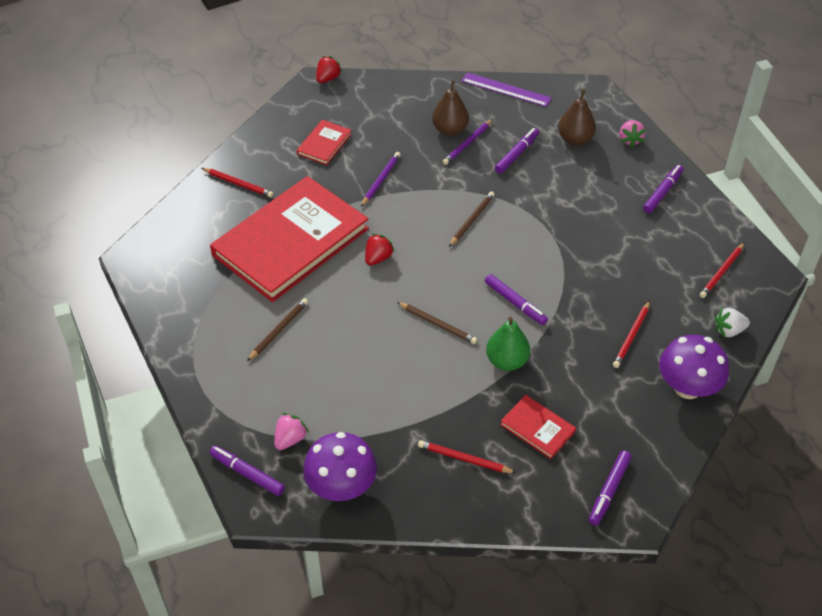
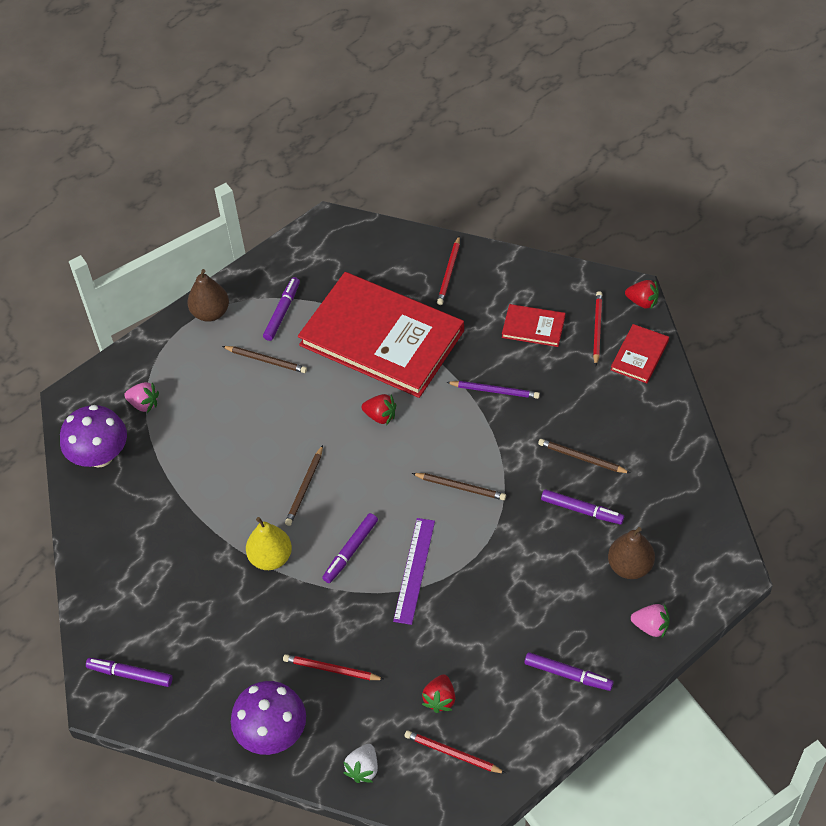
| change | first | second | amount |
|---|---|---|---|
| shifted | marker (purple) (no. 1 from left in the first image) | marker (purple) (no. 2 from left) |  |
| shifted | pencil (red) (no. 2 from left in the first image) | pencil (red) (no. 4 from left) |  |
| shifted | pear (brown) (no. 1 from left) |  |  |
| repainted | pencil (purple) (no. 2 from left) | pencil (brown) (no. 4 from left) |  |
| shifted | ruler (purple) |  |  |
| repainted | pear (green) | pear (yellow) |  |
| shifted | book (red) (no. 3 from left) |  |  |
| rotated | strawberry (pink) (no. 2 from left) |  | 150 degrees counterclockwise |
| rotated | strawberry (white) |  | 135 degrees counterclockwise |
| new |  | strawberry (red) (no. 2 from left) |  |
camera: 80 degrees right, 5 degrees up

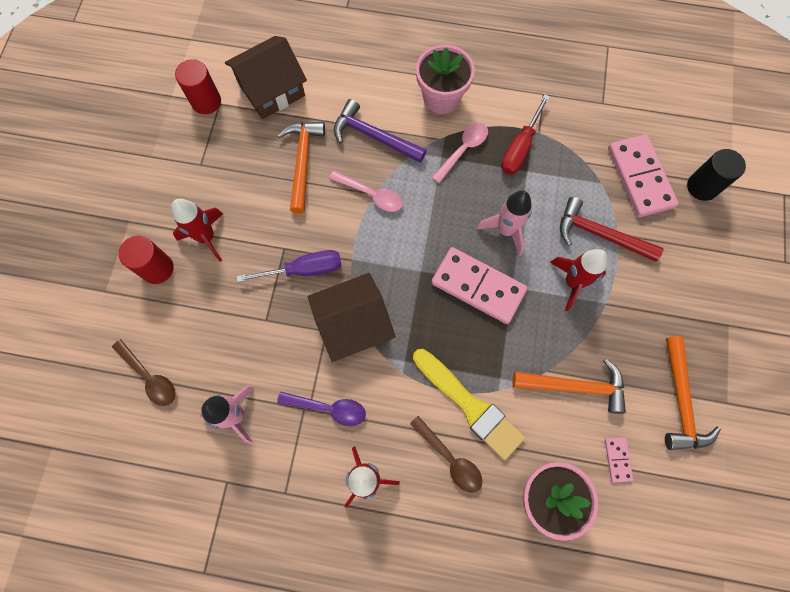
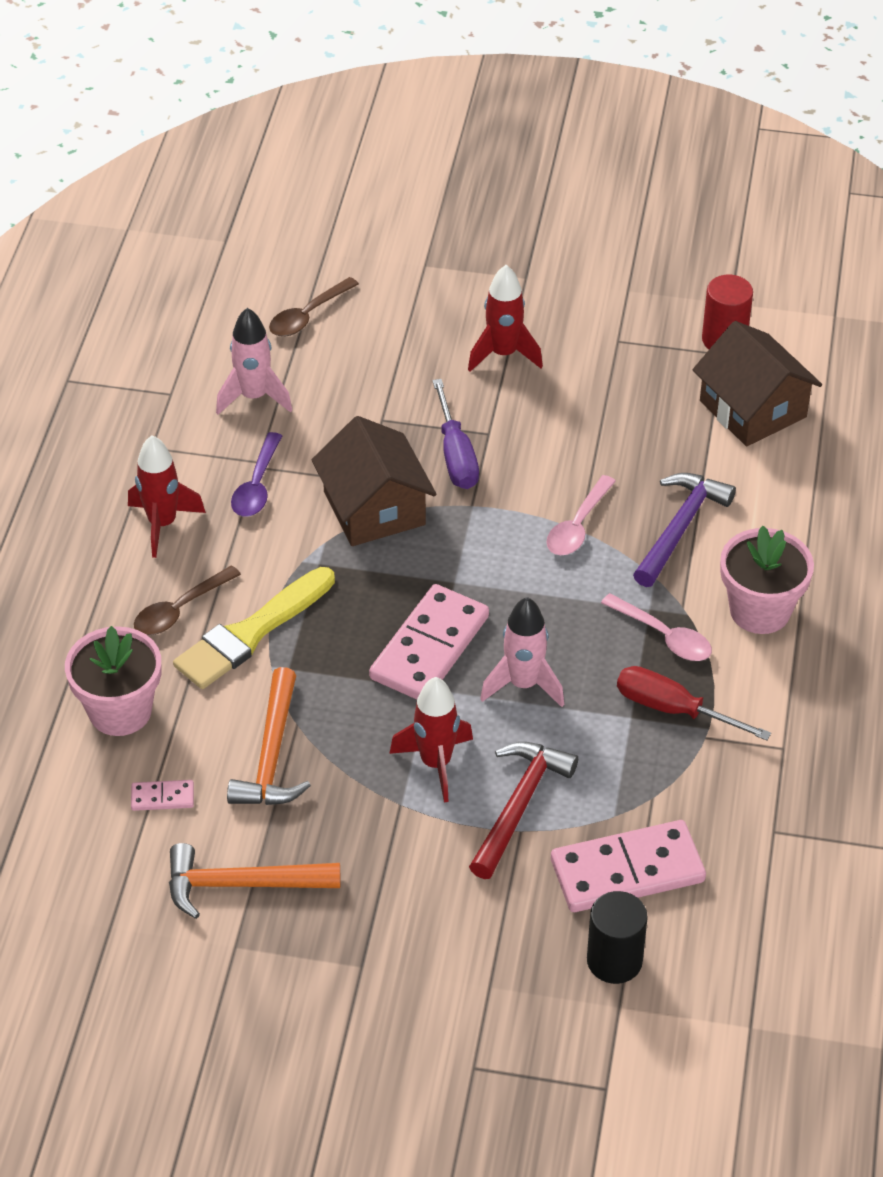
| change | first | second | amount |
|---|---|---|---|
| gone | cylinder (red) (no. 1 from left) |  |  |
| gone | hammer (orange) (no. 1 from left) |  |  |
camera: 90 degrees right, 25 degrees down

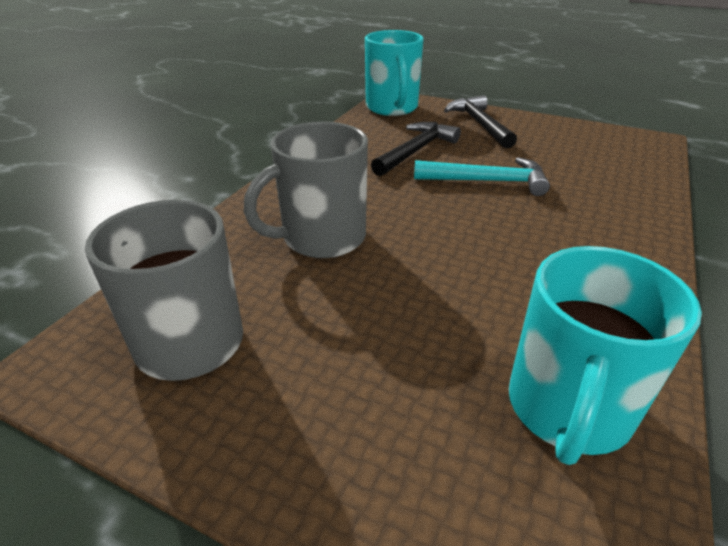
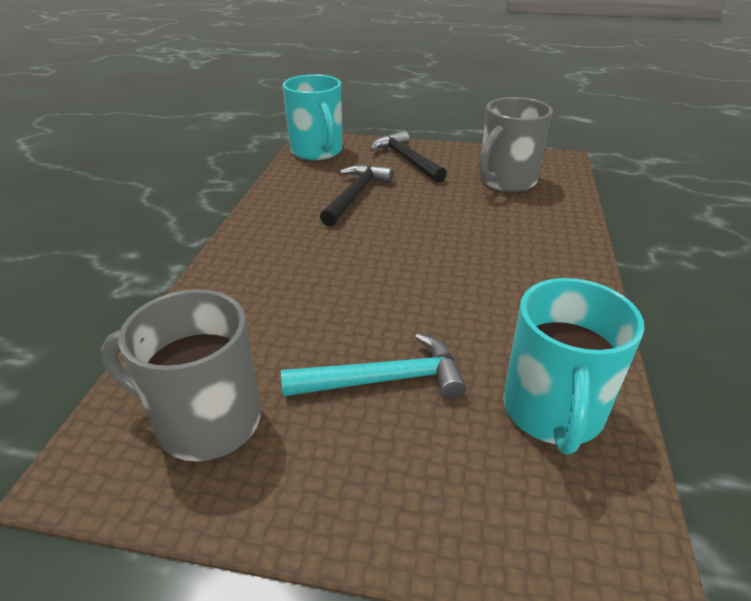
| change | first | second | amount |
|---|---|---|---|
| shifted | mug (grey) (no. 2 from left) |  |  |
| shifted | hammer (turquoise) |  |  |
camera: 15 degrees left, 0 degrees up

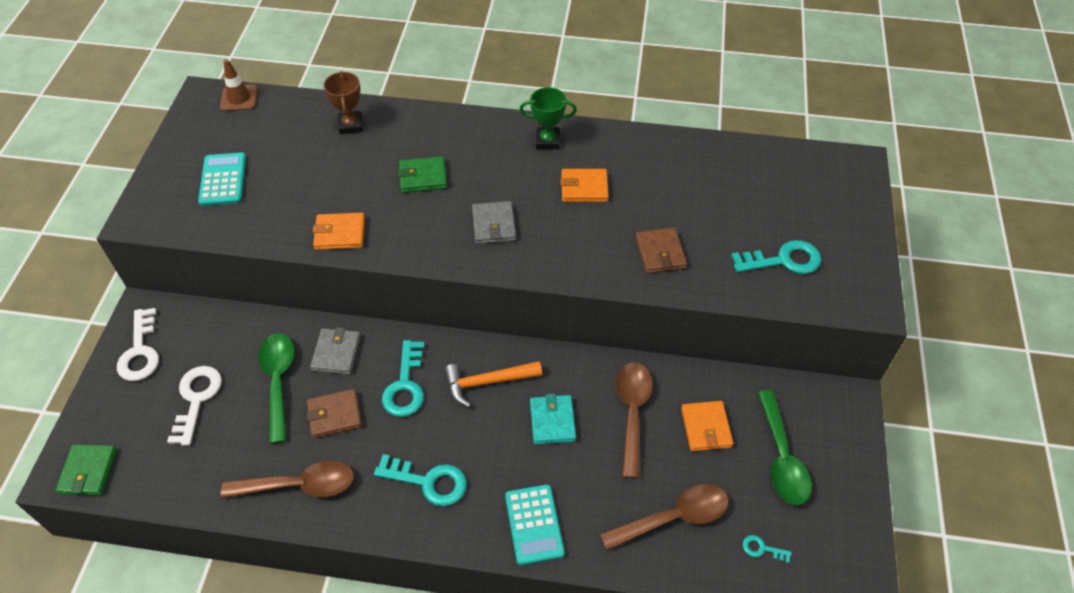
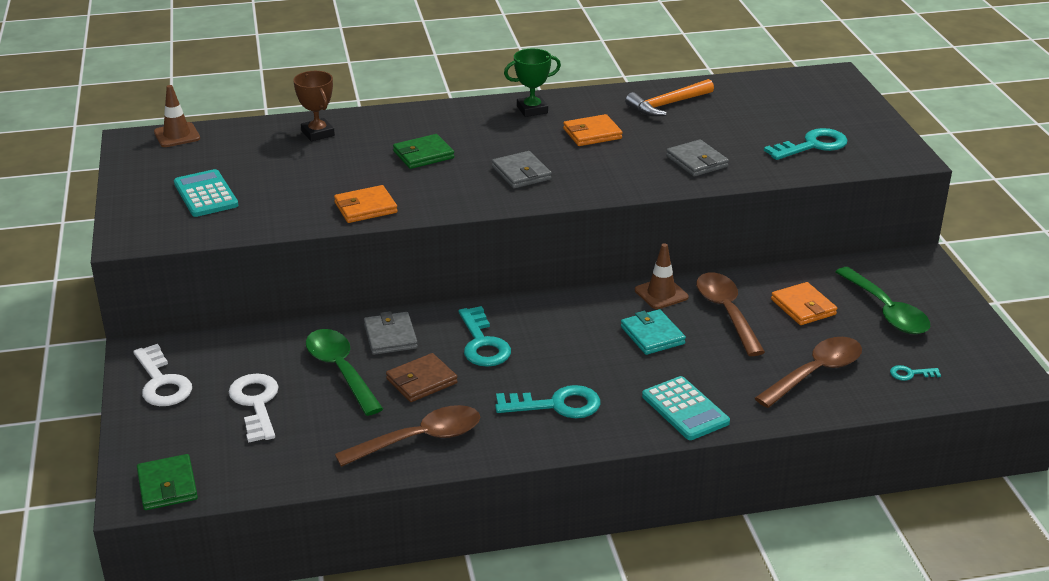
| change | first | second | amount |
|---|---|---|---|
| shifted | hammer (orange) |  |  |
| repainted | wallet (brown) (no. 2 from left) | wallet (grey) (no. 3 from left) |  |
| new |  | traffic cone (brown) (no. 2 from left) |  |
camera: 20 degrees left, 20 degrees down

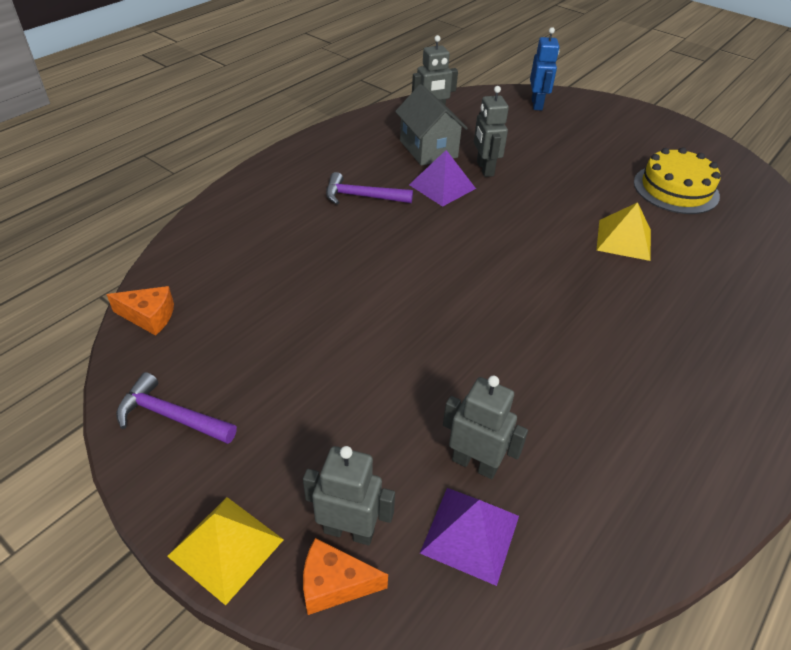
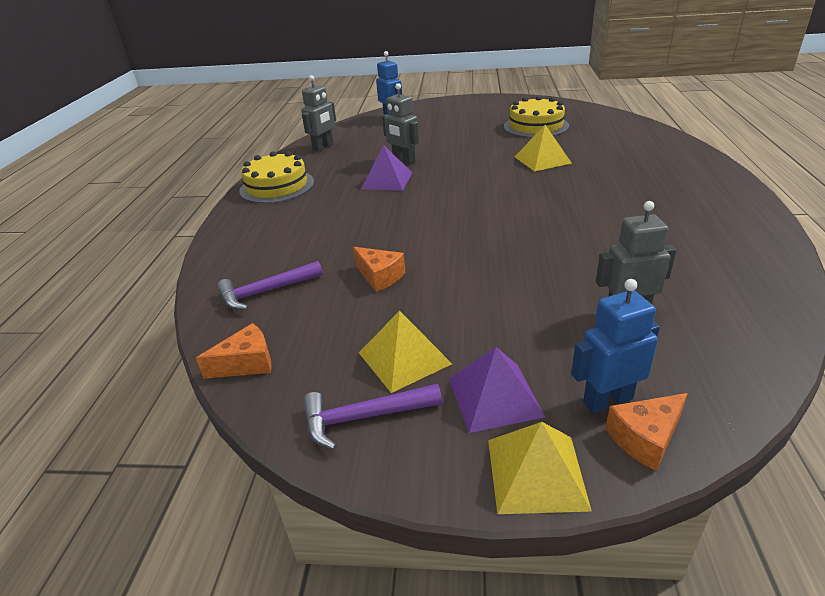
| change | first | second | amount |
|---|---|---|---|
| repainted | robot (grey) (no. 1 from left) | robot (blue) (no. 2 from left) |  |
| shifted | hammer (purple) (no. 2 from left in the first image) | hammer (purple) (no. 1 from left) |  |
| gone | house (grey) |  |  |
| shifted | pyramid (purple) (no. 2 from left) |  |  |
| new |  | cake (yellow) (no. 1 from left) |  |
| new |  | cheese (orange) (no. 2 from left) |  |
| new |  | pyramid (yellow) (no. 1 from left) |  |
camera: 30 degrees left, 10 degrees down

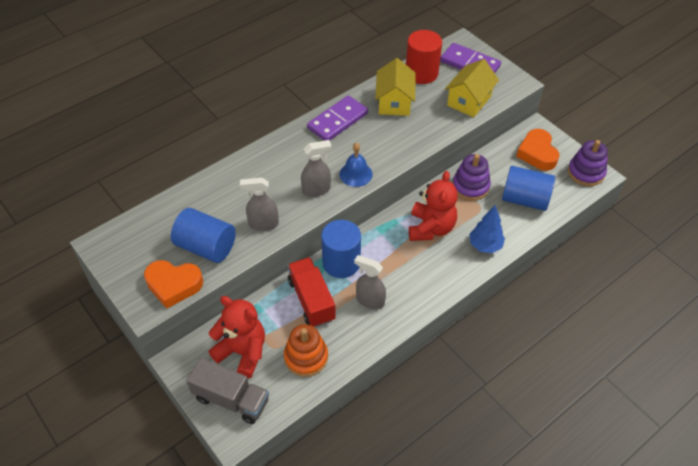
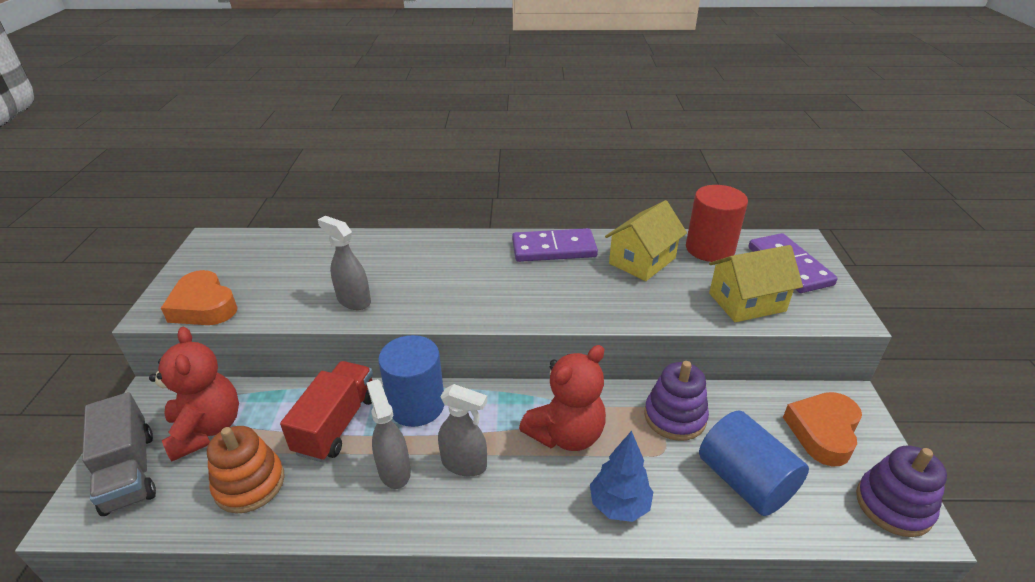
| change | first | second | amount |
|---|---|---|---|
| gone | cylinder (blue) (no. 1 from left) |  |  |
| shifted | spray bottle (grey) (no. 2 from left in the first image) | spray bottle (grey) (no. 3 from left) |  |
| gone | bell (blue) |  |  |
camera: 40 degrees right, 15 degrees down

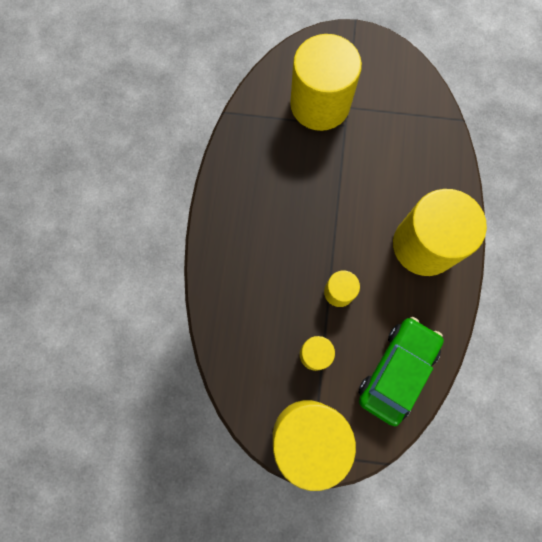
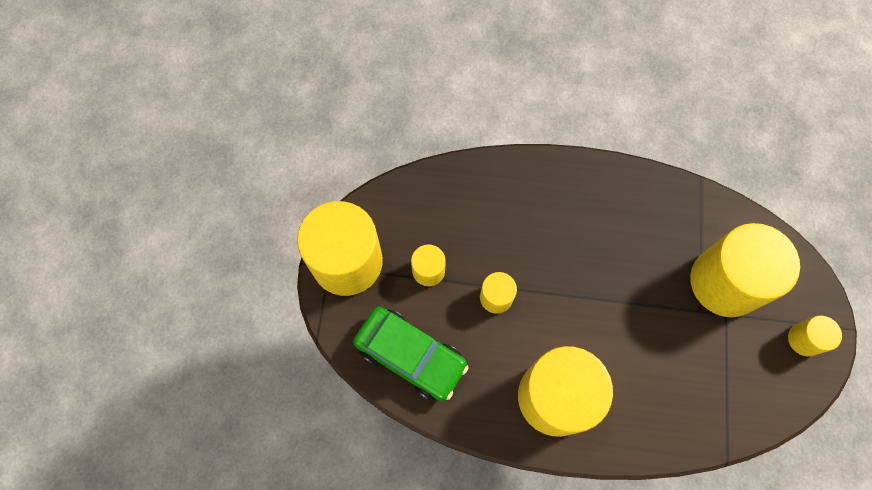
| change | first | second | amount |
|---|---|---|---|
| new |  | cylinder (yellow) (no. 6 from left) |  |
camera: 90 degrees right, 5 degrees down

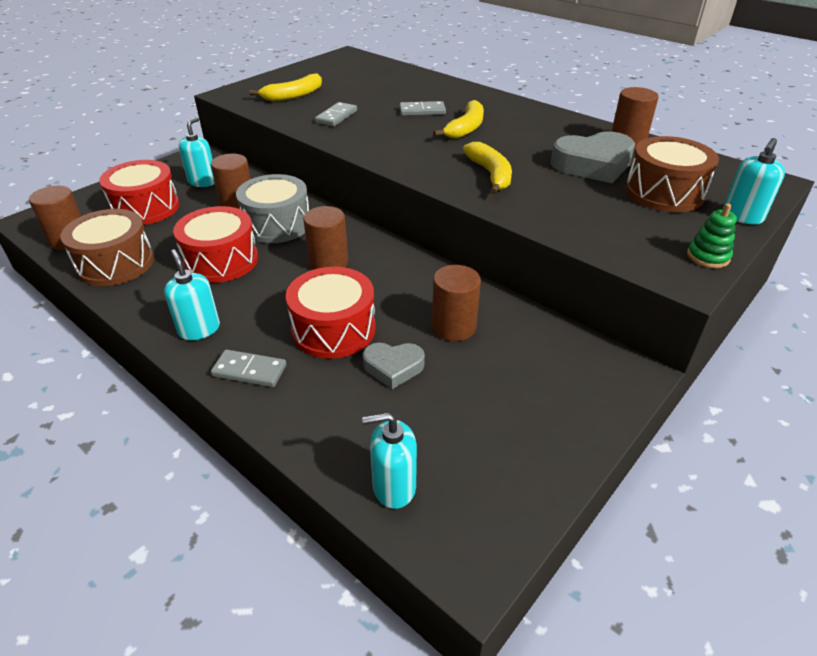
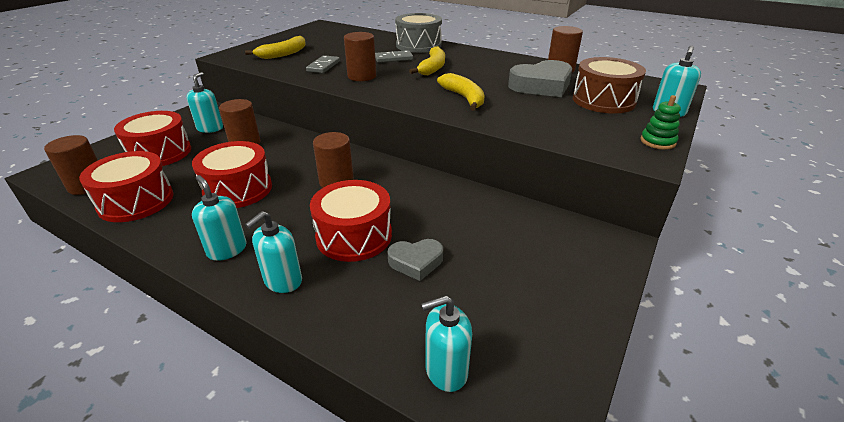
| change | first | second | amount |
|---|---|---|---|
| repainted | drum (brown) (no. 1 from left) | drum (red) (no. 1 from left) |  |
| swapped | domino (grey) (no. 1 from left) | soap dispenser (turquoise) (no. 3 from left) |  |
| shifted | drum (grey) |  |  |
| shifted | cylinder (brown) (no. 4 from left) |  |  |
camera: 10 degrees left, 5 degrees down

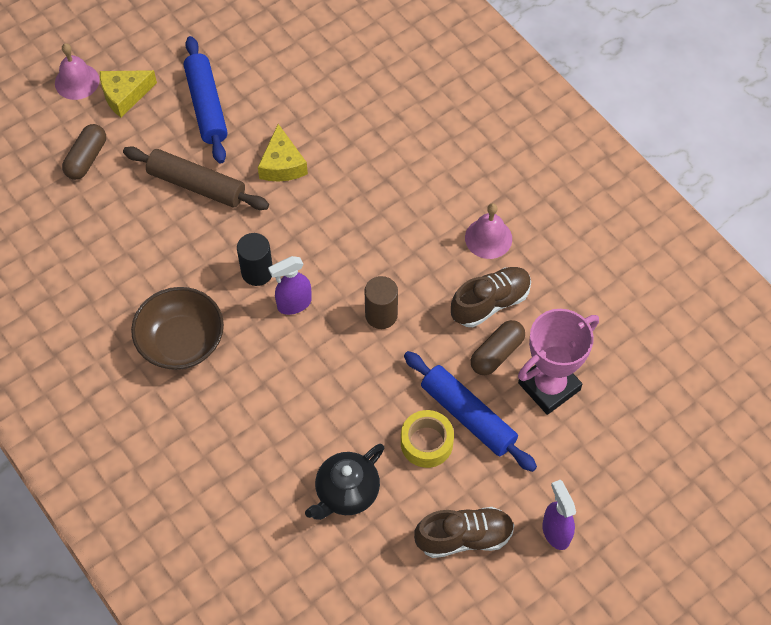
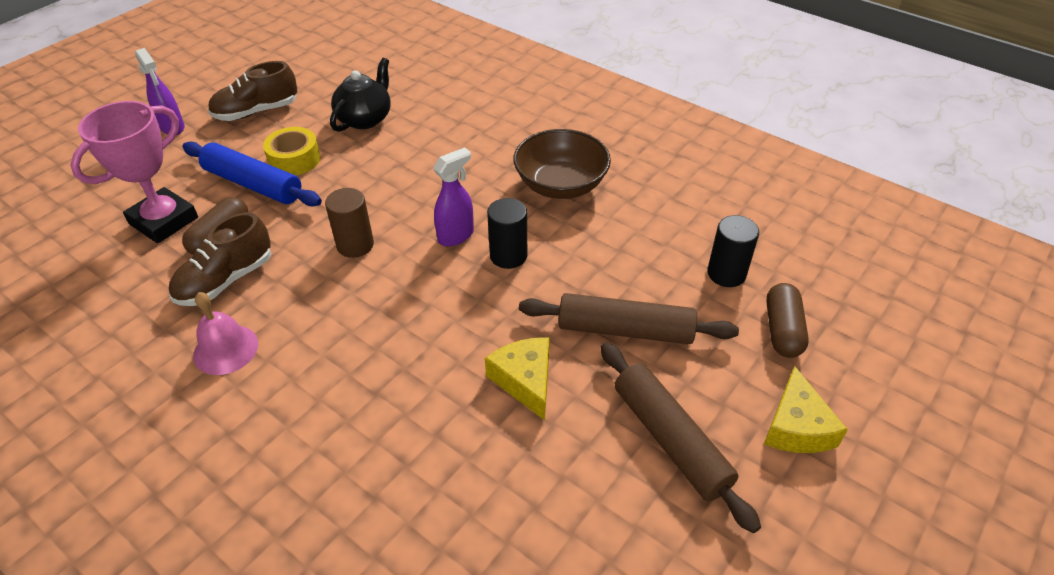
| change | first | second | amount |
|---|---|---|---|
| gone | bell (pink) (no. 1 from left) |  |  |
| rotated | cheese (yellow) (no. 1 from left in the first image) | cheese (yellow) (no. 2 from left) | 135 degrees clockwise |
| repainted | rolling pin (blue) (no. 1 from left) | rolling pin (brown) (no. 2 from left) |  |
| new |  | cylinder (black) (no. 2 from left) |  |
camera: 165 degrees right, 15 degrees down

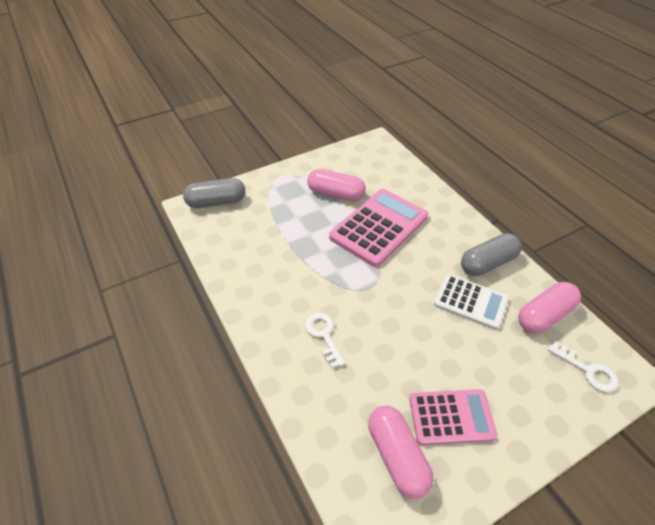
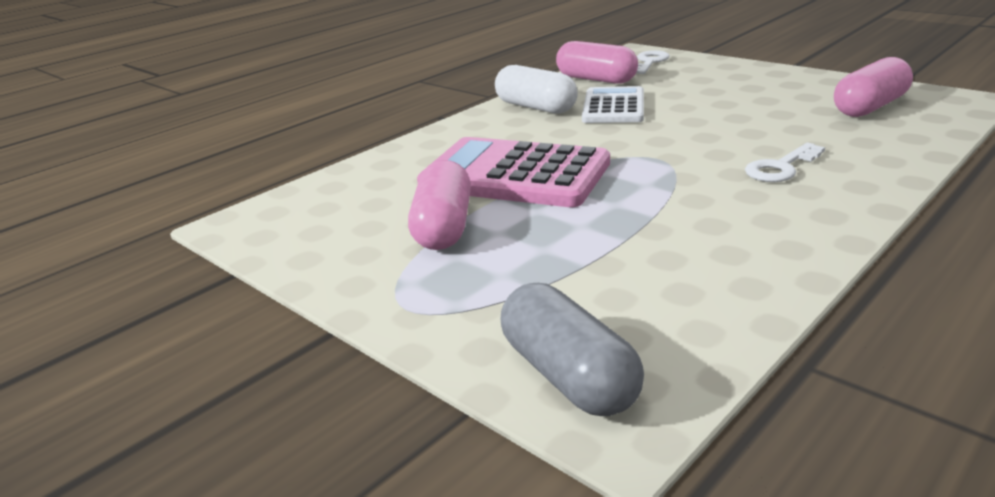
| change | first | second | amount |
|---|---|---|---|
| gone | calculator (pink) (no. 2 from left) |  |  |
| repainted | capsule (grey) (no. 2 from left) | capsule (white) |  |
camera: 105 degrees left, 20 degrees down

